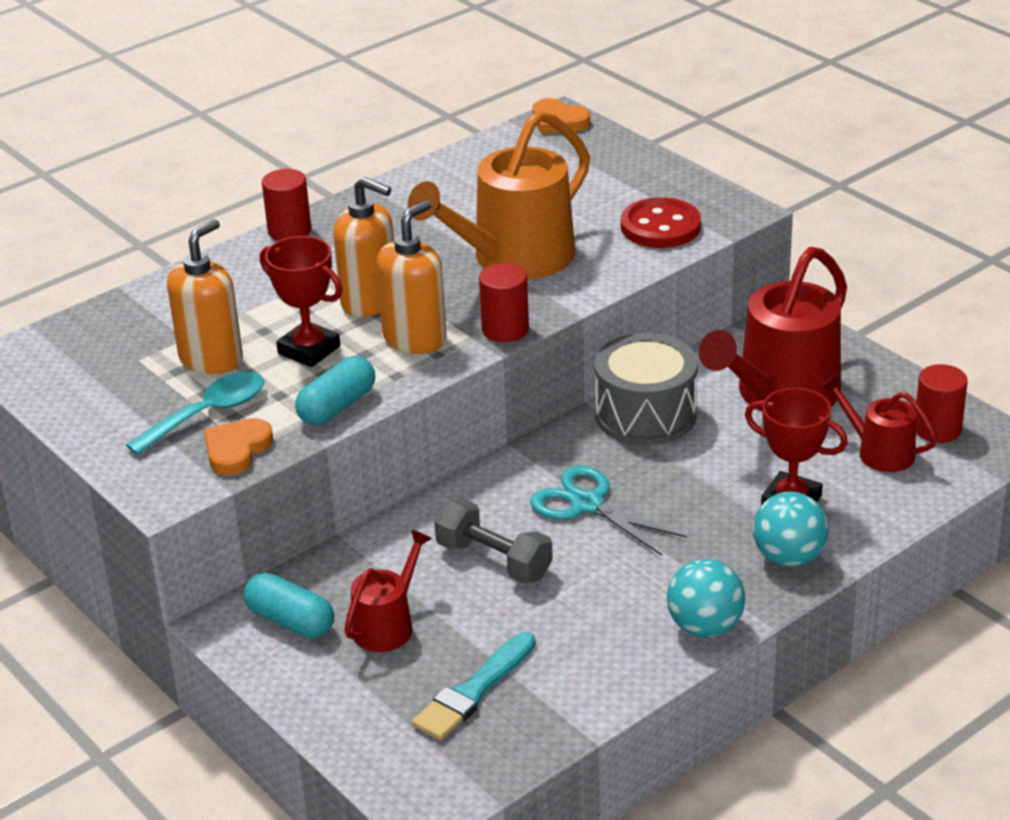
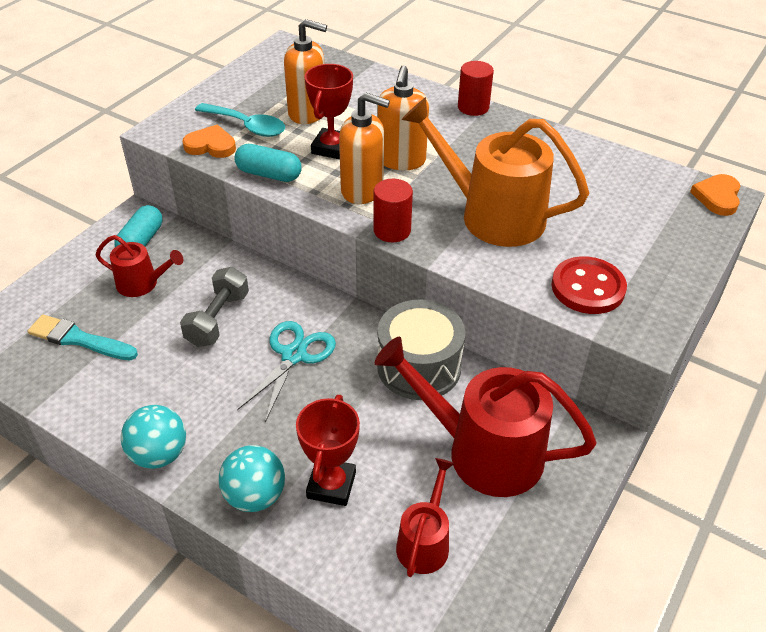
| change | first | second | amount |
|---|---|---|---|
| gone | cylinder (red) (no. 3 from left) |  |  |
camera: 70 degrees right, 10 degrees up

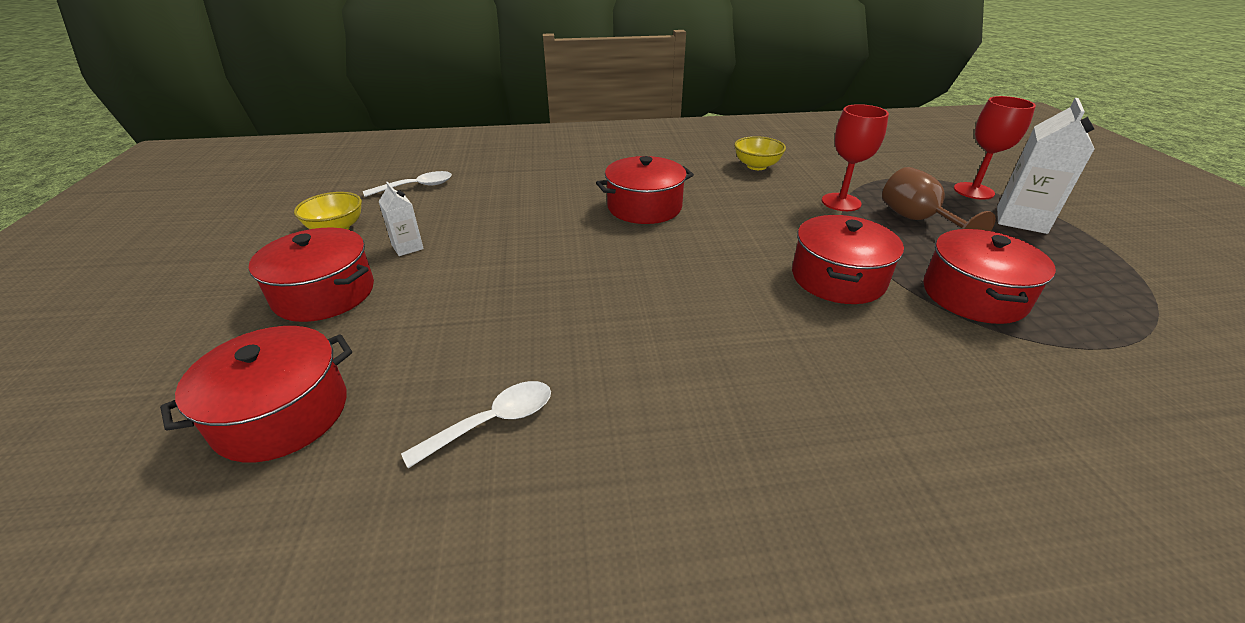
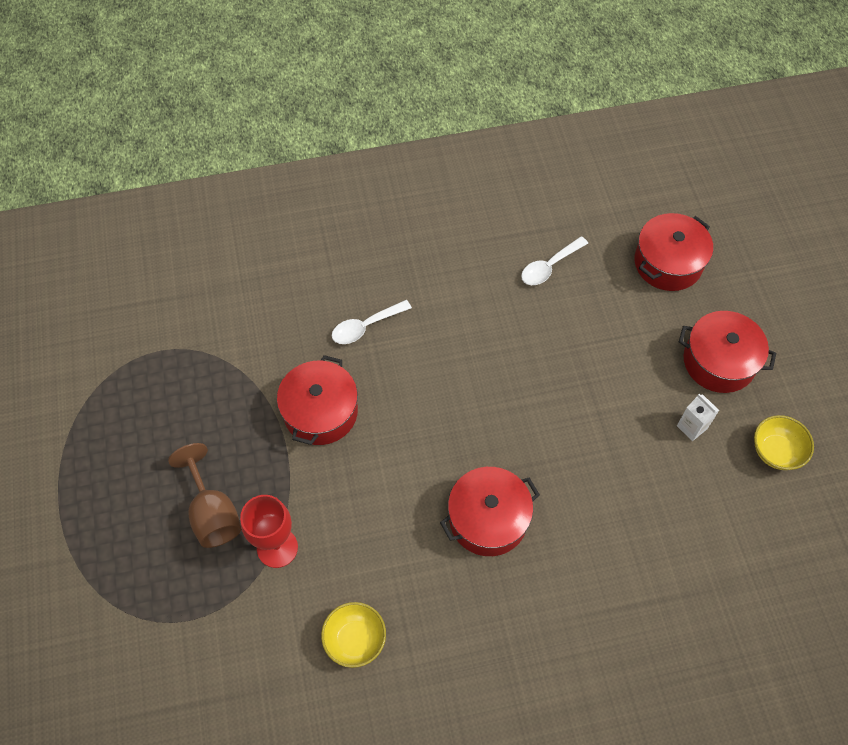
| change | first | second | amount |
|---|---|---|---|
| shifted | spoon (white) (no. 1 from left) |  |  |
| gone | pot (red) (no. 5 from left) |  |  |
| gone | goblet (red) (no. 2 from left) |  |  |
| gone | carton (white) (no. 2 from left) |  |  |
camera: 175 degrees right, 25 degrees up

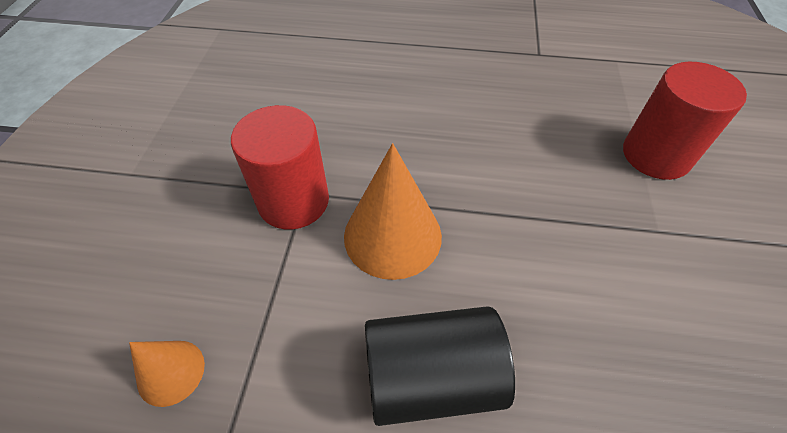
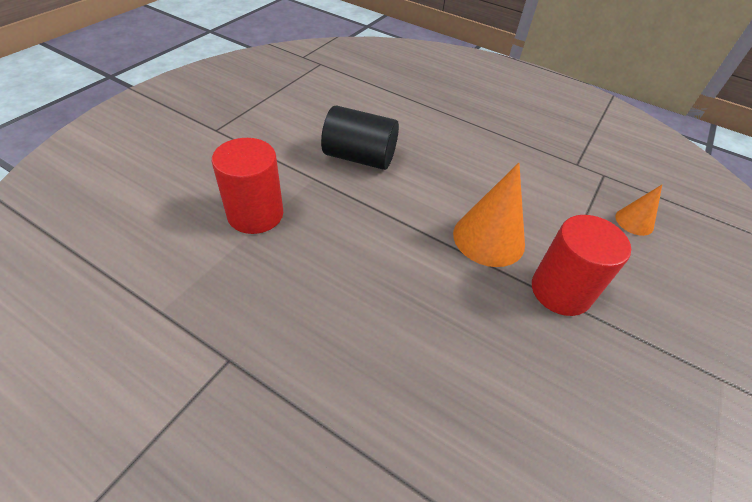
| change | first | second | amount |
|---|---|---|---|
| shifted | cylinder (black) |  |  |
camera: 160 degrees left, 5 degrees down

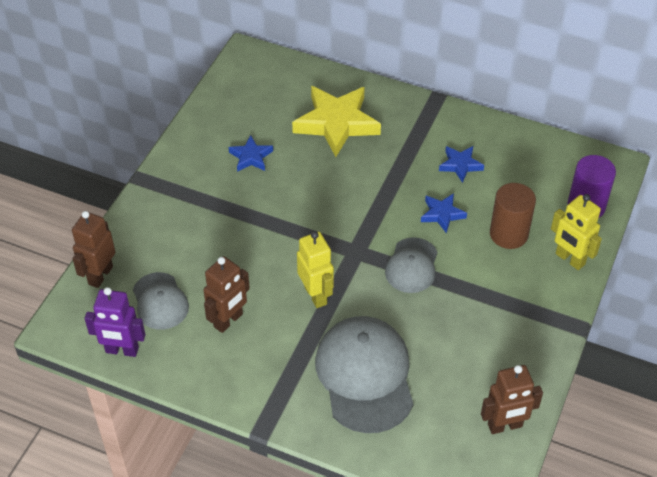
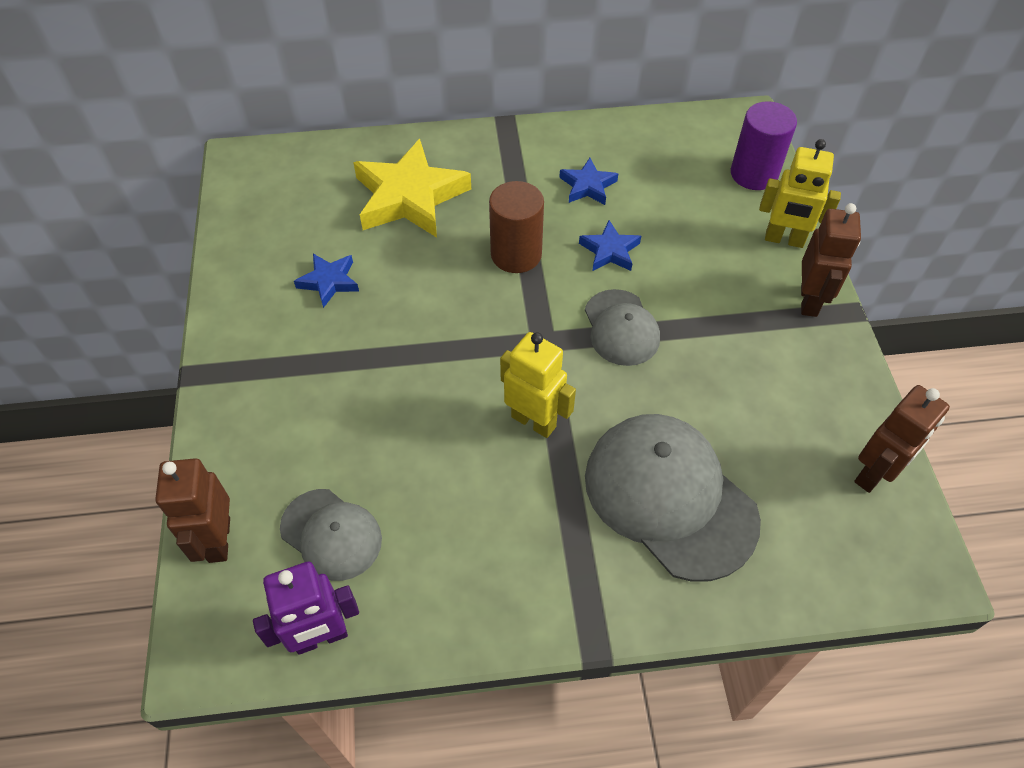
| change | first | second | amount |
|---|---|---|---|
| shifted | robot (brown) (no. 2 from left) |  |  |
| shifted | cylinder (brown) |  |  |
camera: 30 degrees left, 5 degrees up

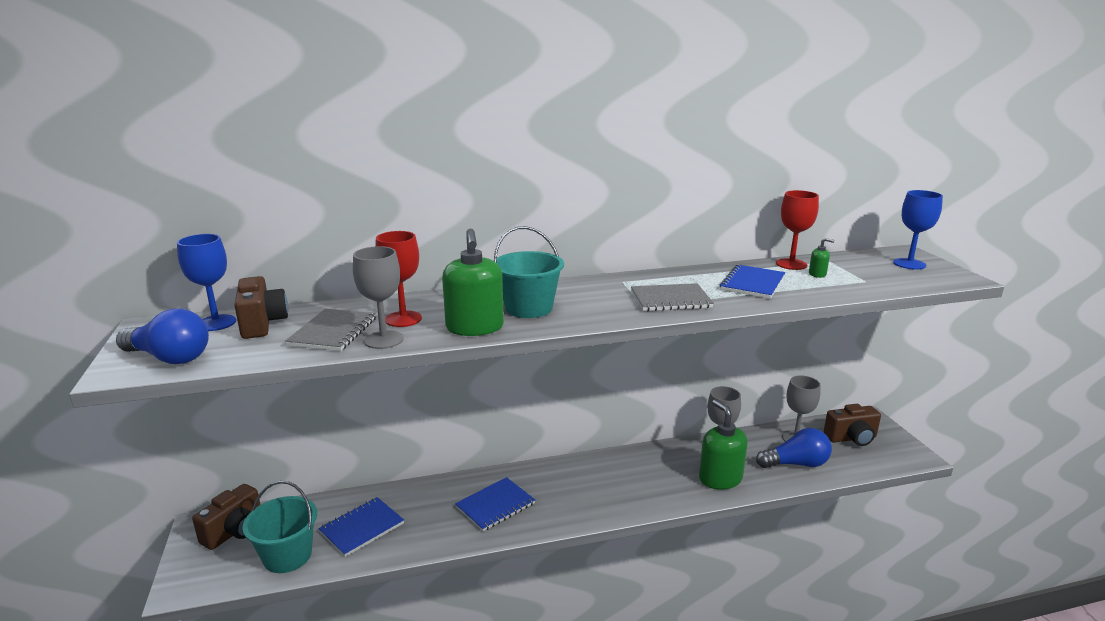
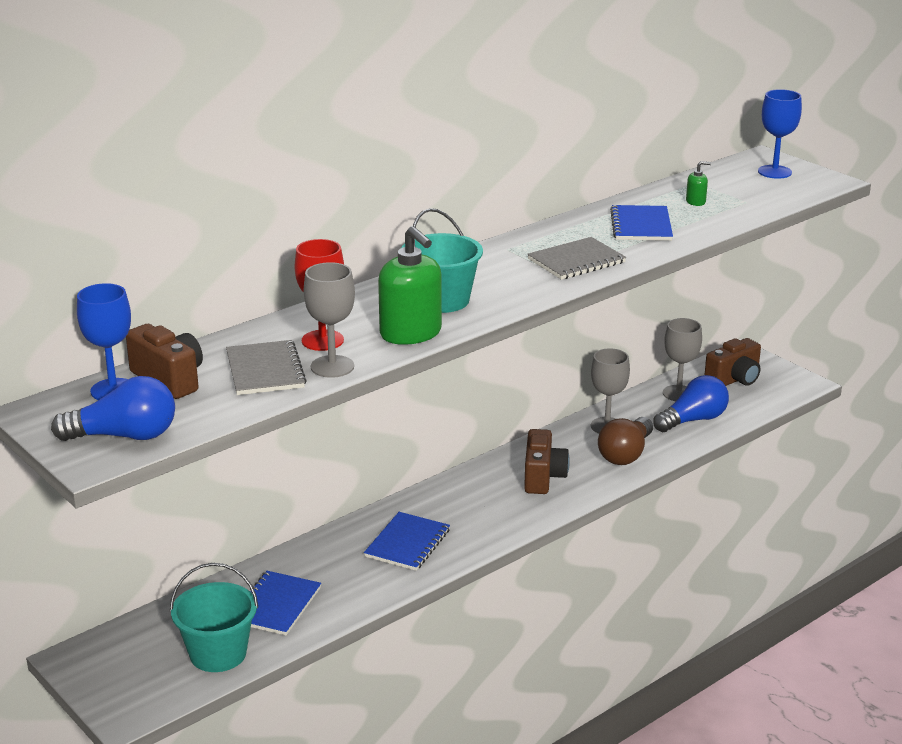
| change | first | second | amount |
|---|---|---|---|
| shifted | camera (brown) (no. 1 from left in the first image) | camera (brown) (no. 2 from left) |  |
| swapped | soap dispenser (green) (no. 2 from left) | light bulb (brown) |  |
| gone | goblet (red) (no. 2 from left) |  |  |
camera: 25 degrees left, 5 degrees up

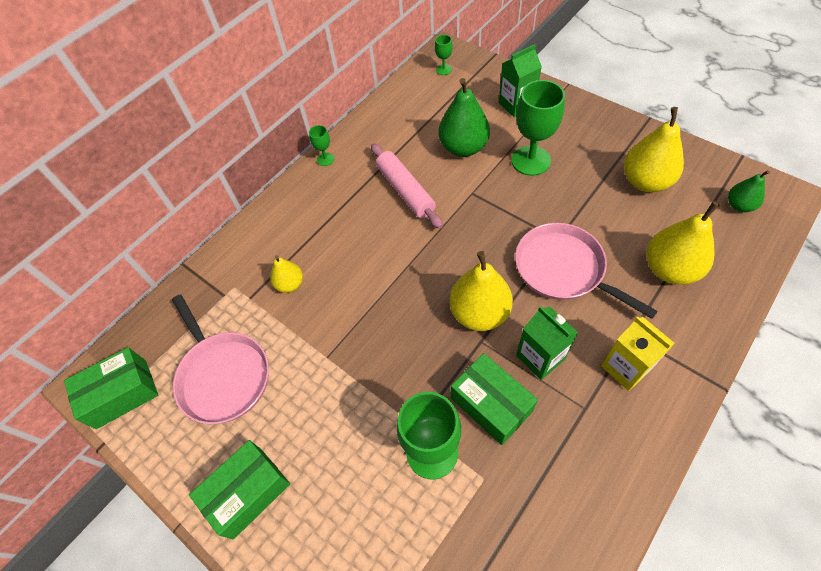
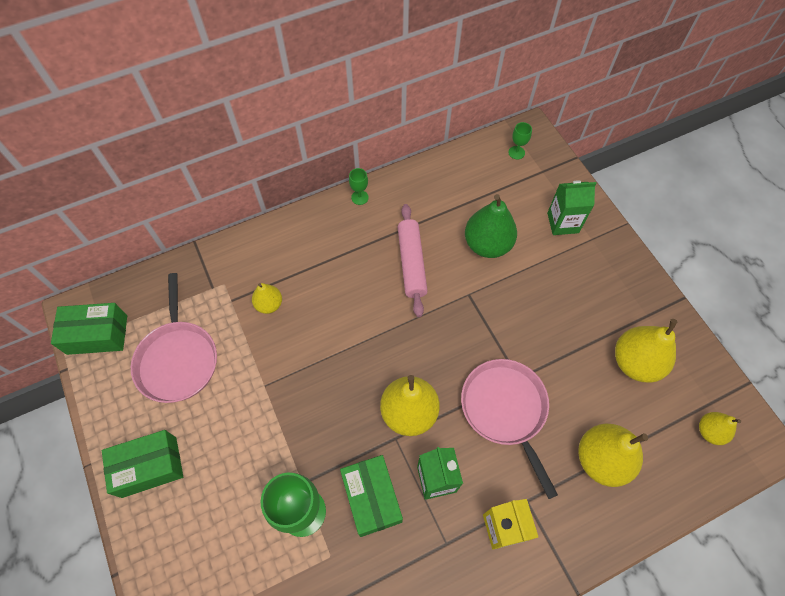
| change | first | second | amount |
|---|---|---|---|
| gone | goblet (green) (no. 4 from left) |  |  |
| repainted | pear (green) (no. 2 from left) | pear (yellow) (no. 5 from left) |  |
camera: 20 degrees right, 5 degrees up

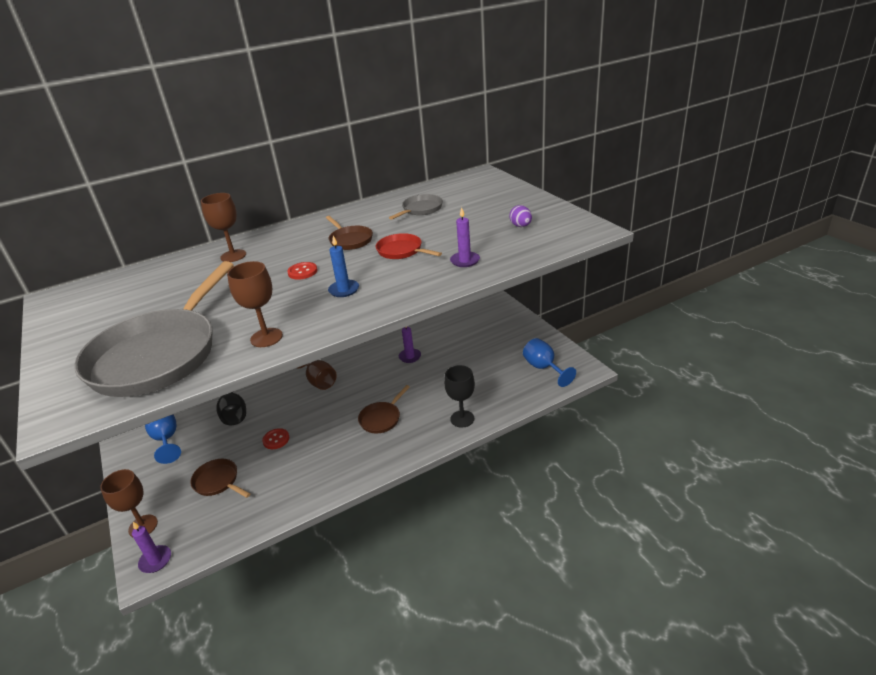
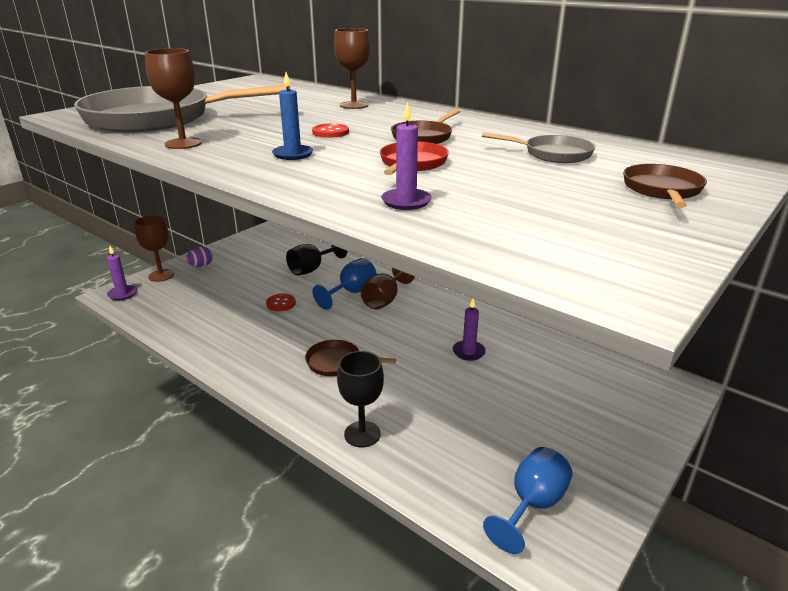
| change | first | second | amount |
|---|---|---|---|
| shifted | goblet (blue) (no. 1 from left) |  |  |
| shifted | pan (brown) (no. 1 from left in the first image) | pan (brown) (no. 3 from left) |  |
| shifted | egg (purple) |  |  |
camera: 65 degrees right, 5 degrees down

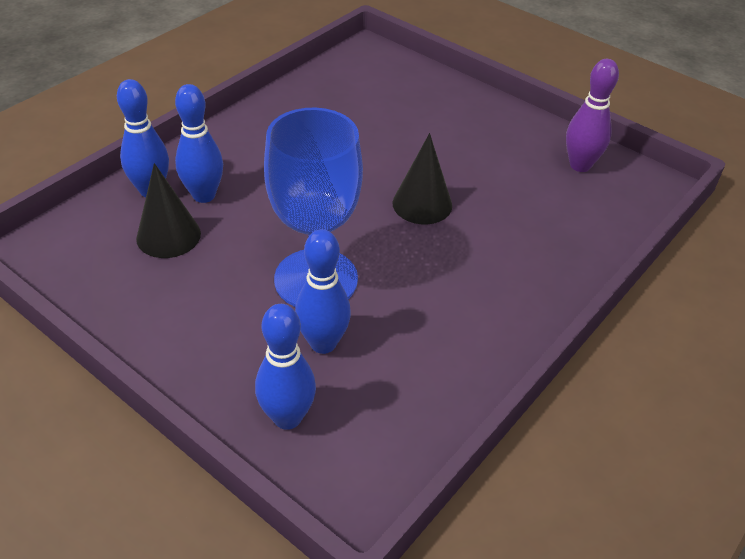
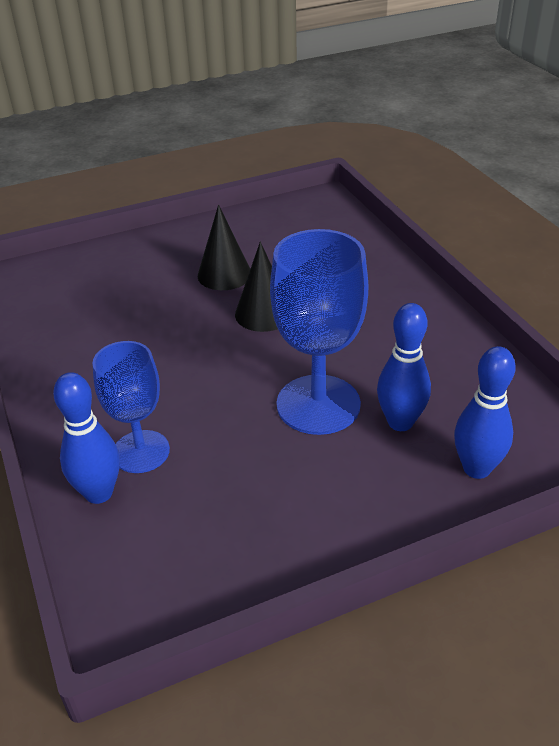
| change | first | second | amount |
|---|---|---|---|
| shifted | cone (black) (no. 1 from left) |  |  |
| swapped | bowling pin (blue) (no. 2 from left) | goblet (blue) (no. 1 from left) |  |
| gone | bowling pin (purple) |  |  |
camera: 60 degrees left, 5 degrees down

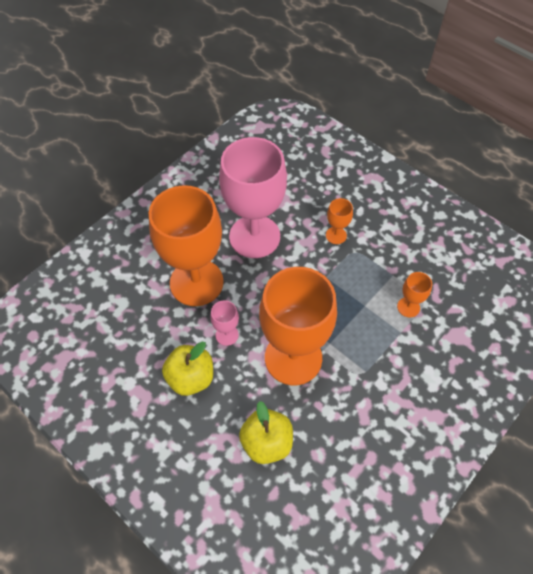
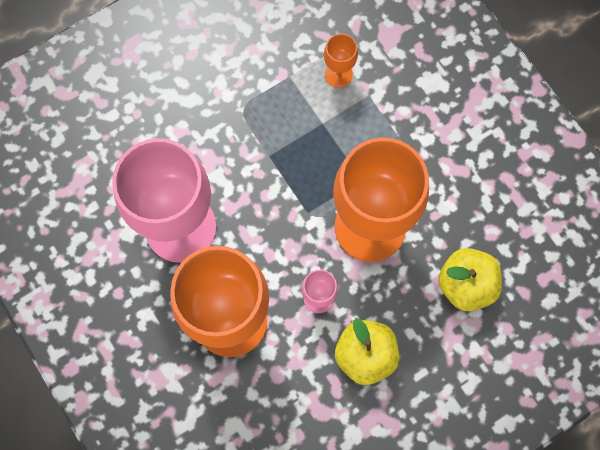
| change | first | second | amount |
|---|---|---|---|
| gone | goblet (orange) (no. 3 from left) |  |  |
camera: 75 degrees left, 15 degrees up

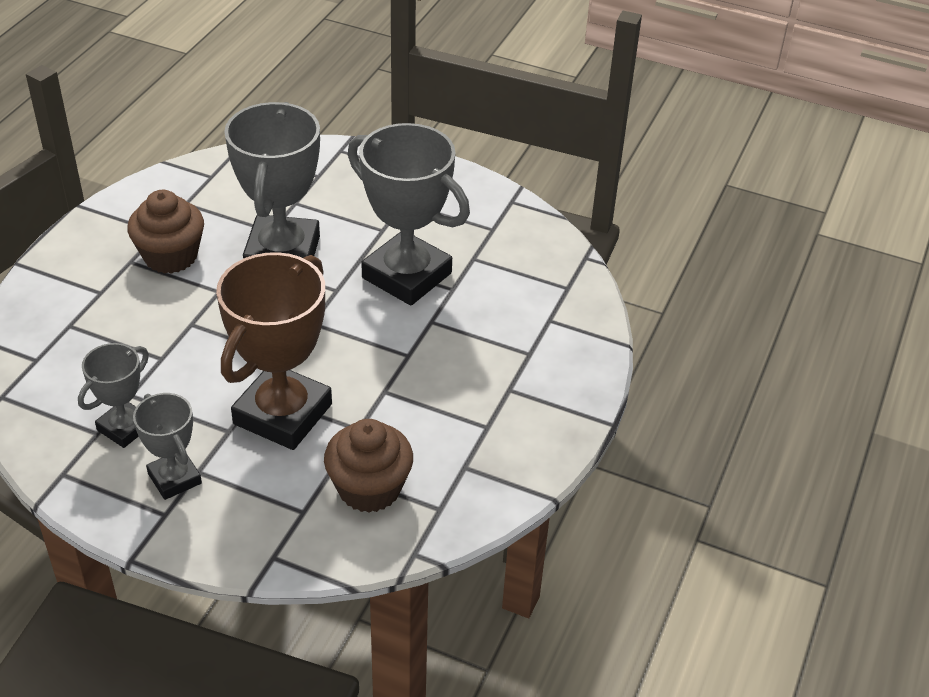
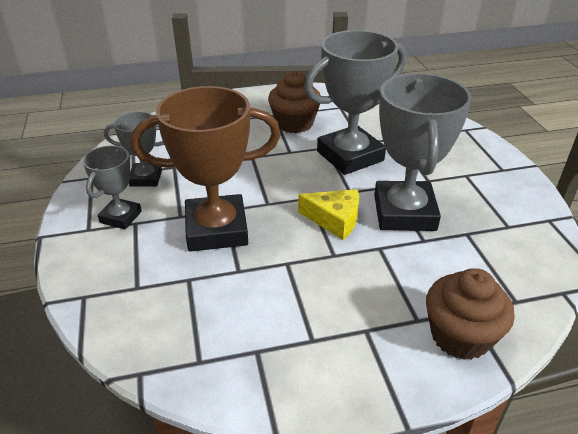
| change | first | second | amount |
|---|---|---|---|
| shifted | cupcake (brown) (no. 2 from left) |  |  |
| new |  | cheese (yellow) |  |
camera: 55 degrees right, 5 degrees down

